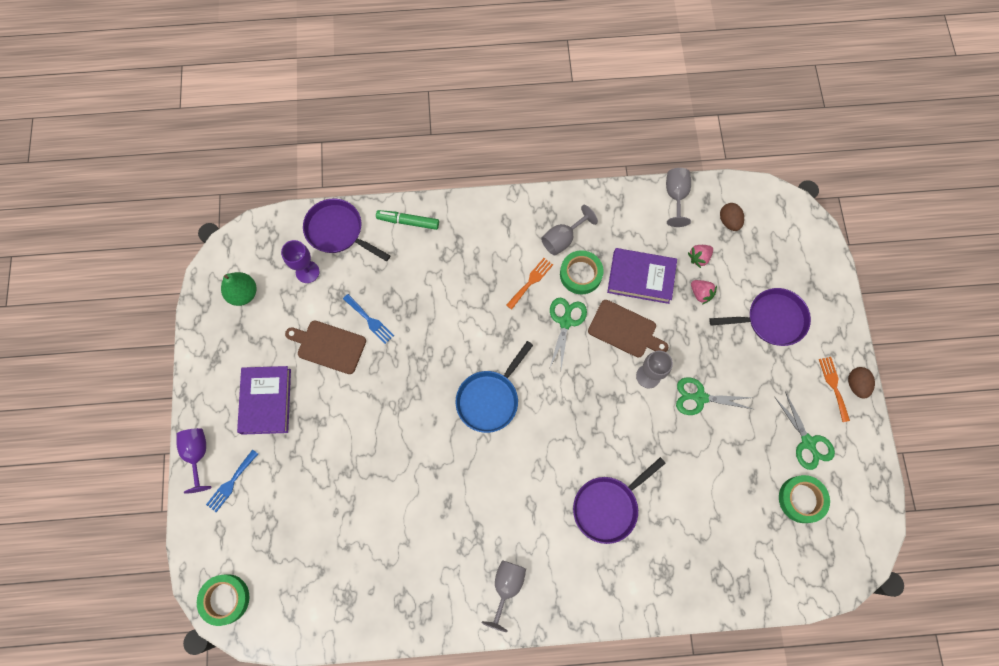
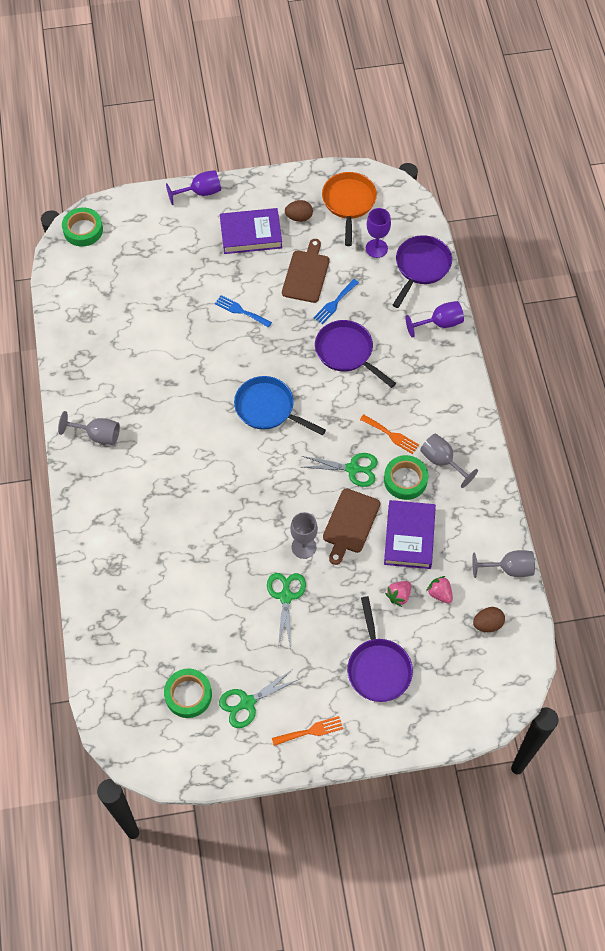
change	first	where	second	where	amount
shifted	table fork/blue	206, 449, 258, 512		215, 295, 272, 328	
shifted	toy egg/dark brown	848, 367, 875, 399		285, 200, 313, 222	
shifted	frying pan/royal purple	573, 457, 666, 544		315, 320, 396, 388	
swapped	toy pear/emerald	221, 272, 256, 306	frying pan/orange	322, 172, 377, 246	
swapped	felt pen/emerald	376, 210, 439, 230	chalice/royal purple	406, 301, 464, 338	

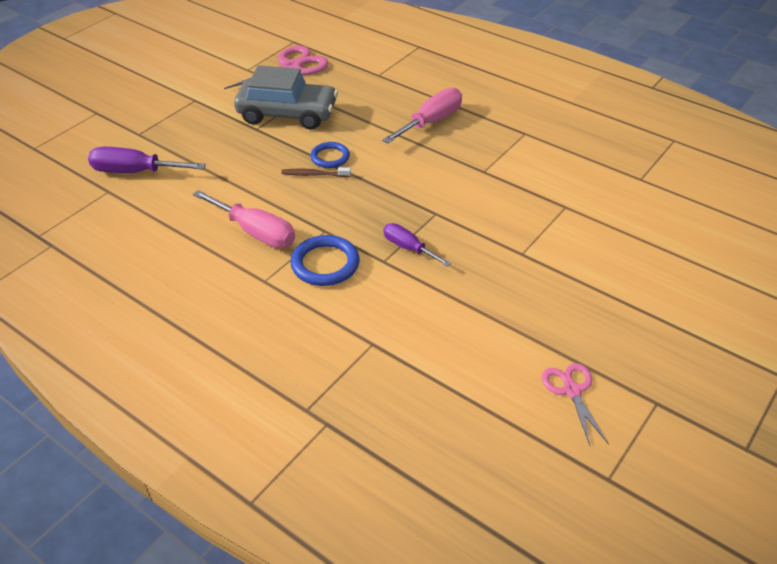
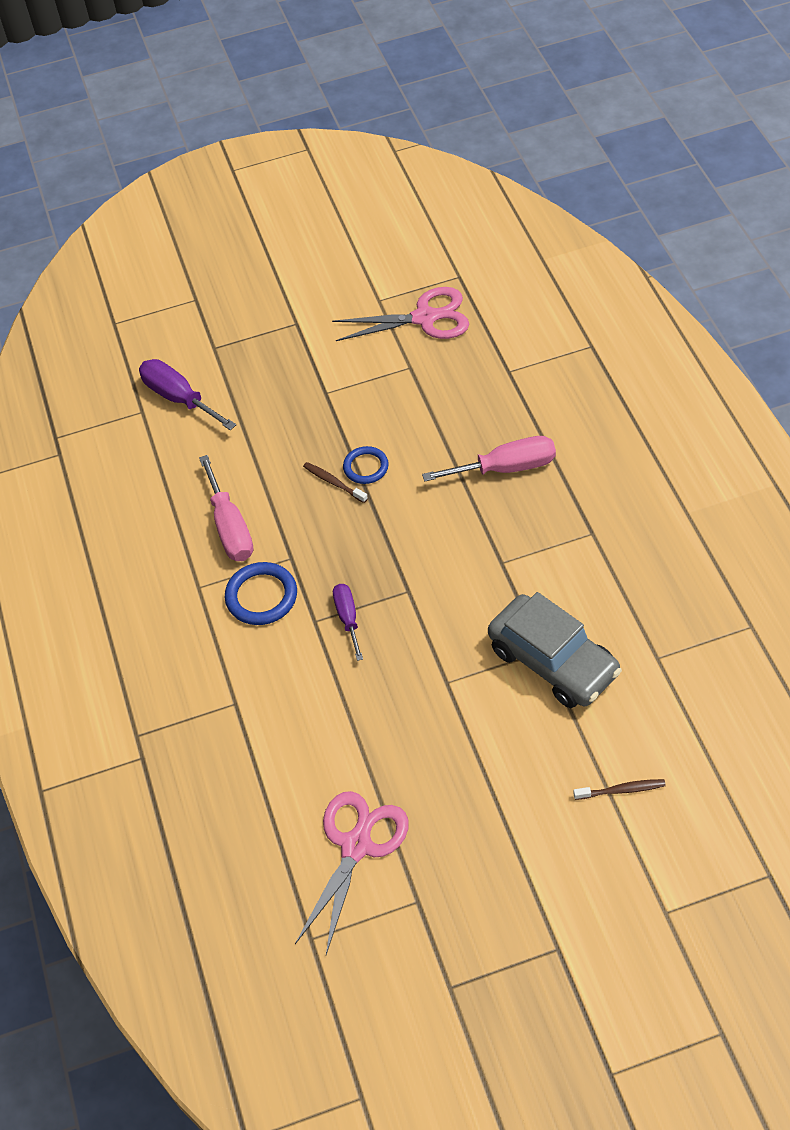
change	first	where	second	where	amount
scaled	scissors/rosy	542, 363, 609, 445		295, 791, 409, 955	x1.68
shifted	toy car/gray	234, 65, 338, 130		488, 592, 622, 708	
new			dental brush/dark brown	573, 779, 666, 800	

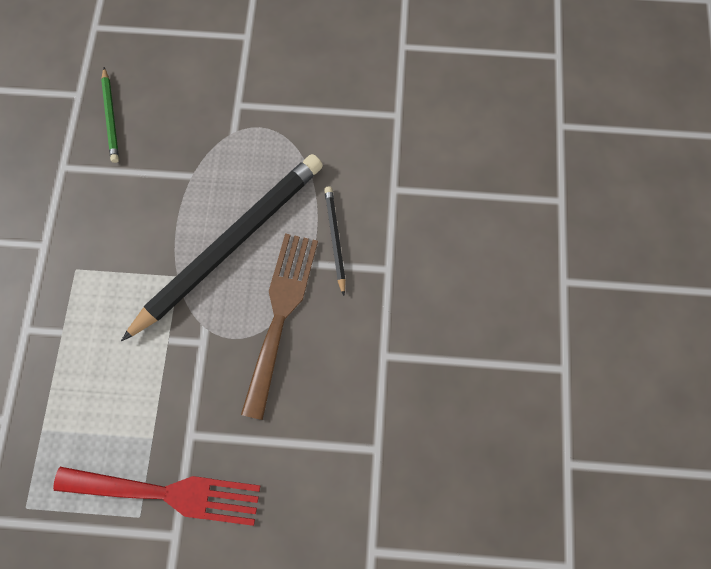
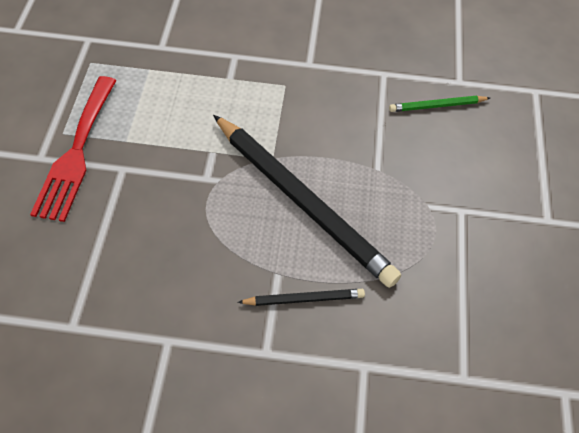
change	first	where	second	where	amount
gone	table fork/dark brown	241, 233, 318, 420			

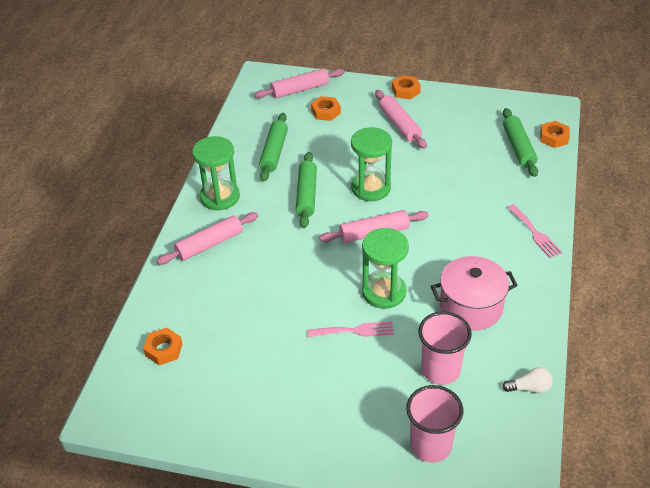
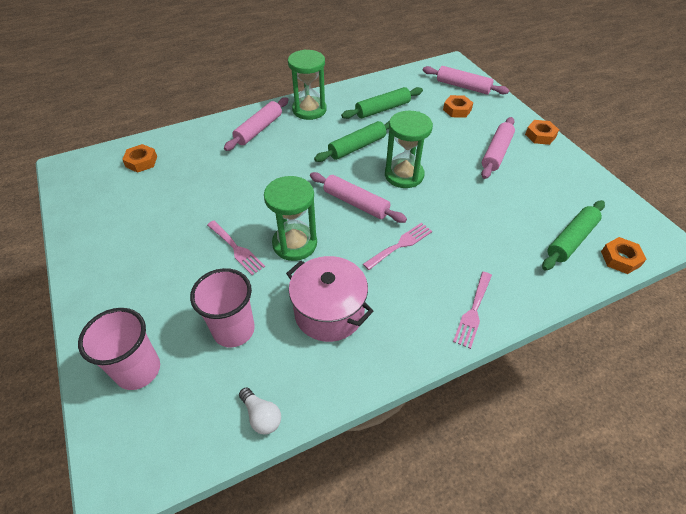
change	first	where	second	where	amount
rotated	dough roller/rosy	157, 212, 258, 265		224, 97, 288, 151	75 degrees counterclockwise
new			table fork/rosy	363, 223, 432, 270	

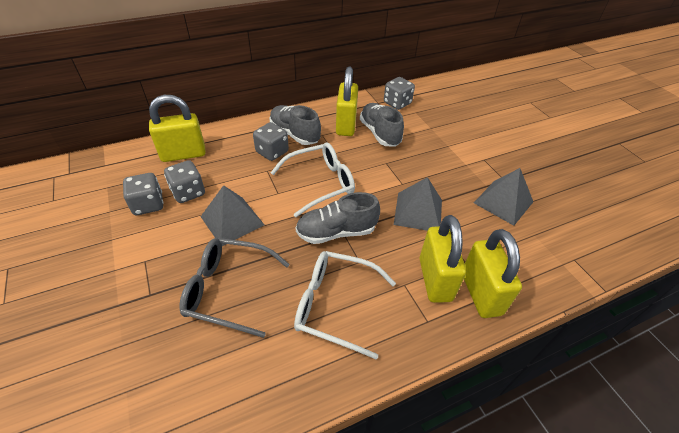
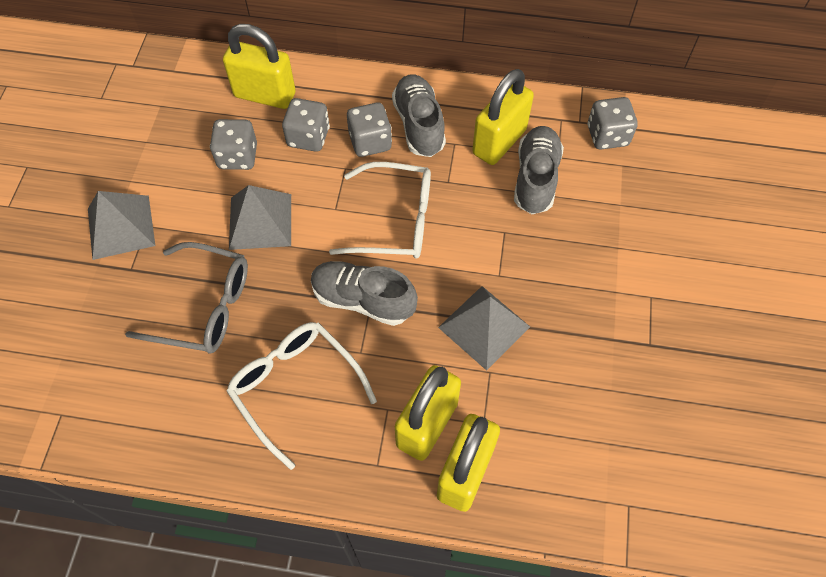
change	first	where	second	where	amount
shifted	pyramid shape/gray	474, 168, 533, 226		88, 191, 155, 260	
rotated	eyeglasses/gray	179, 238, 290, 338		125, 242, 248, 354	150 degrees clockwise
shifted	game die/gray	123, 173, 164, 215		282, 98, 330, 152	

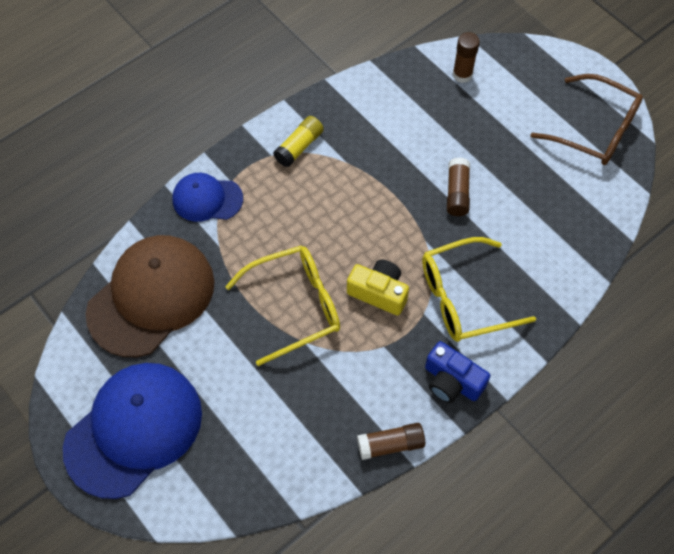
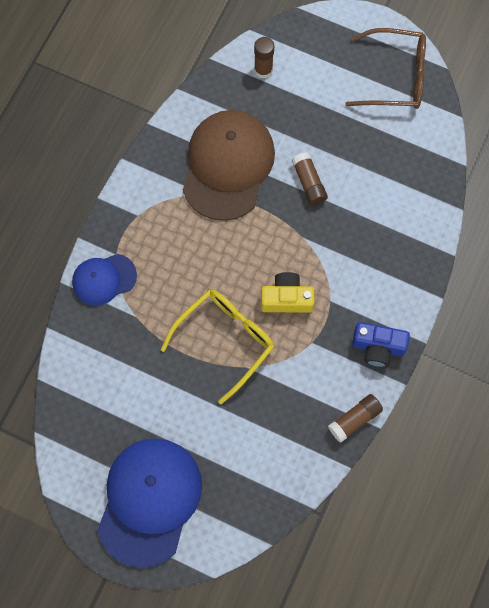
change	first	where	second	where	amount
shifted	baseball cap/dark brown	86, 235, 214, 357		183, 110, 275, 221	
gone	glue/yellow	273, 116, 324, 167			
gone	eyeglasses/yellow	422, 237, 536, 342			

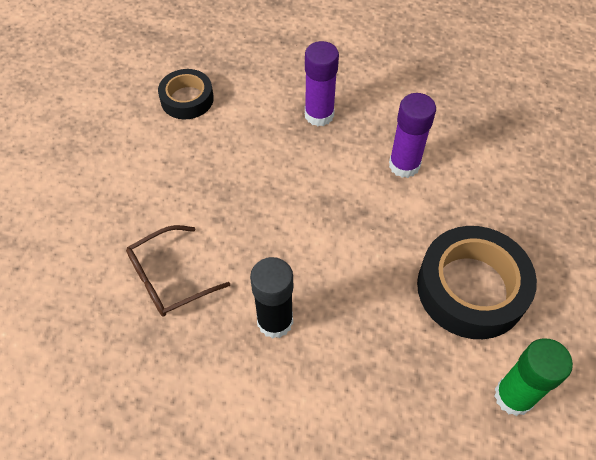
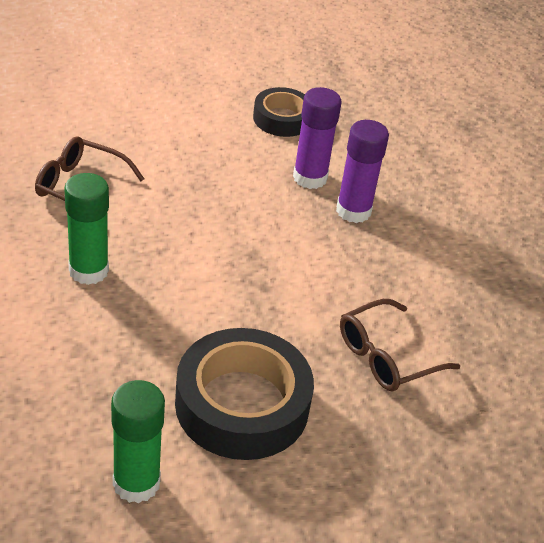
change	first	where	second	where	amount
repainted	glue/ebony	250, 257, 293, 339	glue/emerald	64, 173, 109, 285	
shifted	glue/royal purple	389, 93, 436, 178		293, 87, 341, 189	
new			eyeglasses/dark brown	340, 299, 460, 391	

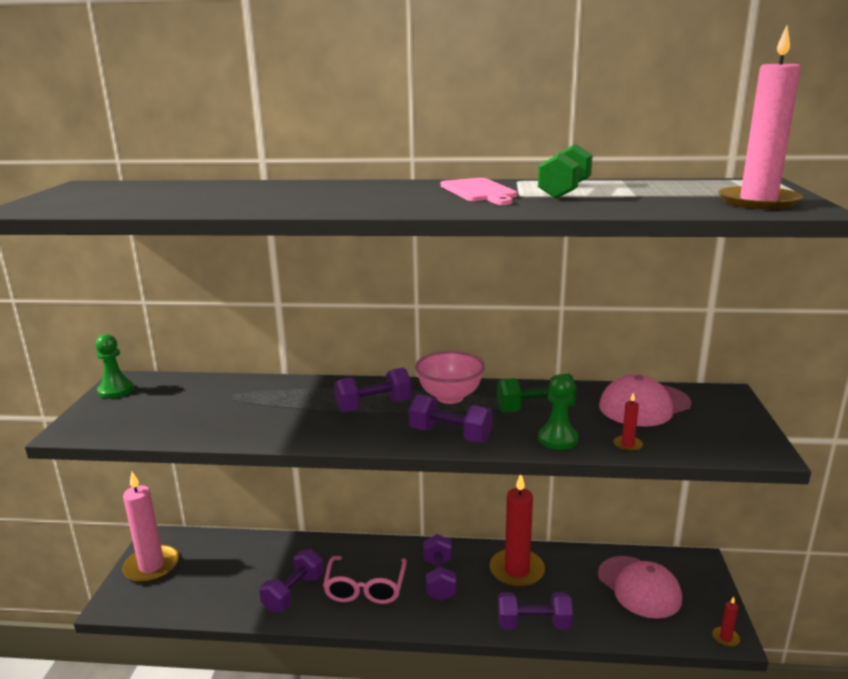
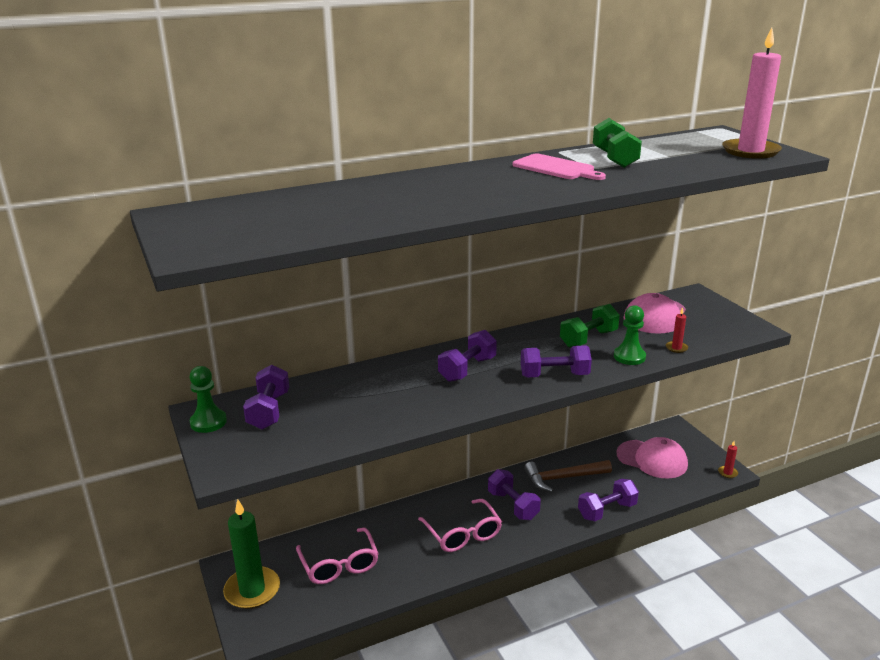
change	first	where	second	where	amount
repainted	pillar candle/rosy	122, 472, 179, 583	pillar candle/emerald	223, 500, 280, 609	
shifted	dumbbell/royal purple	259, 549, 324, 613		243, 365, 289, 430	
new			eyeglasses/rosy	296, 528, 379, 584	
swapped	pillar candle/red	490, 475, 545, 588	claw hammer/dark brown	524, 460, 612, 492	
gone	serving bowl/rosy	415, 351, 485, 404			

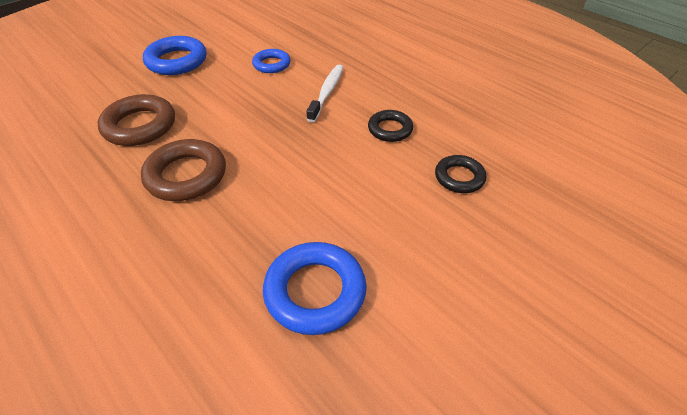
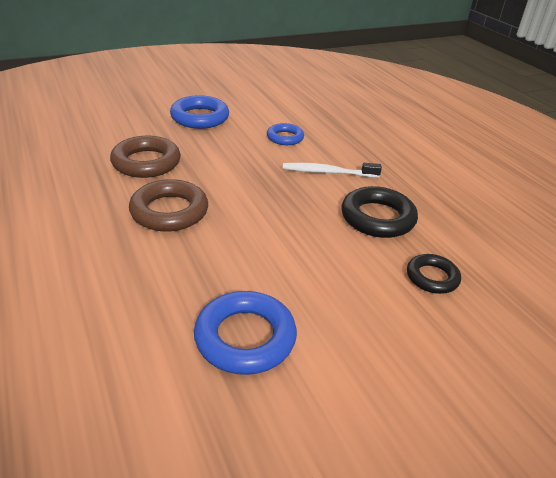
change	first	where	second	where	amount
rotated	dental brush/pure white	306, 65, 344, 122		283, 163, 382, 178	120 degrees counterclockwise
scaled	hoop/ebony	368, 110, 413, 142		341, 186, 418, 238	x1.63

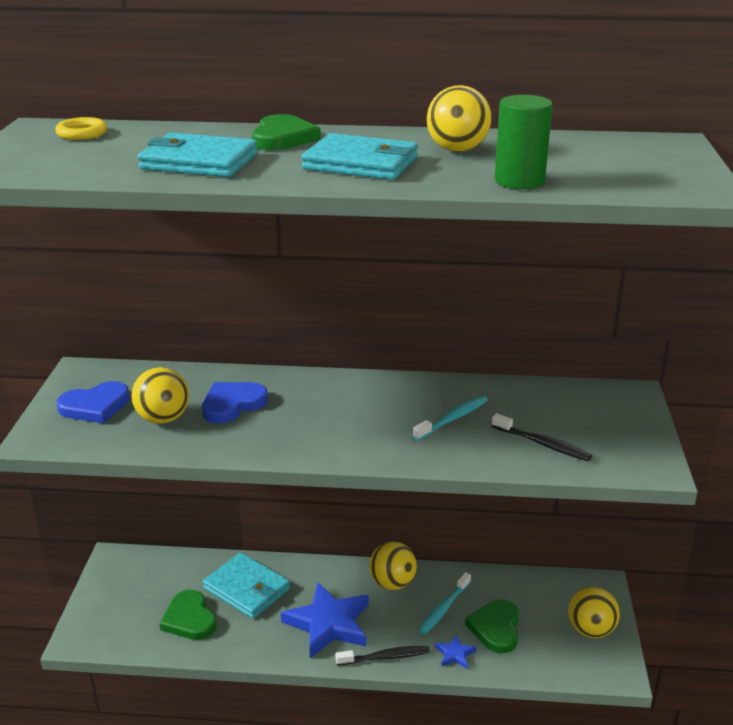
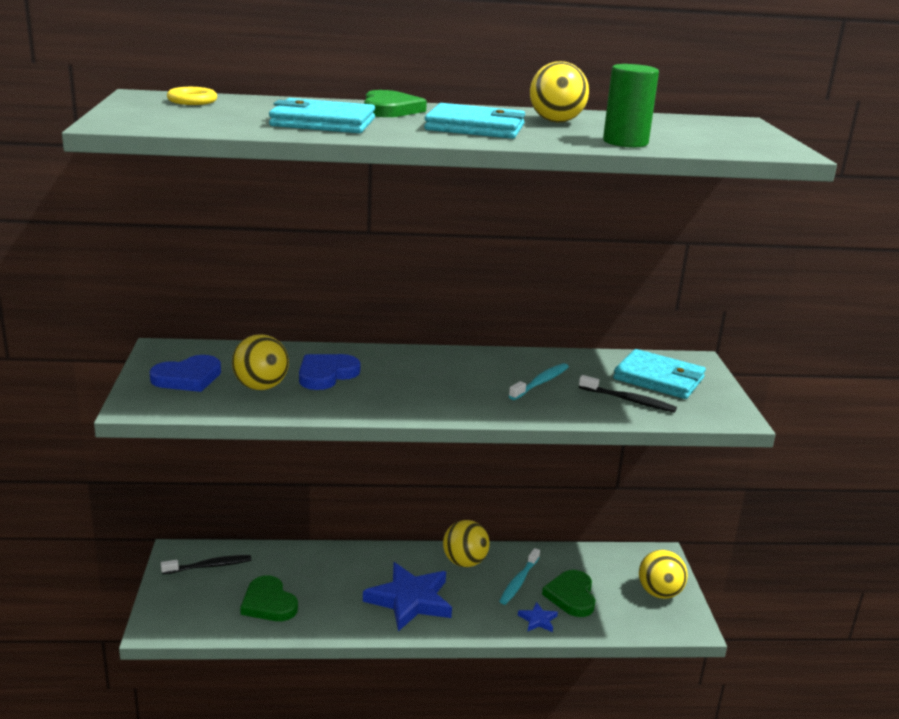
change	first	where	second	where	amount
shifted	dental brush/ebony	335, 646, 430, 666		161, 555, 251, 574	
shifted	card wallet/aqua	203, 552, 290, 619		613, 349, 706, 399	

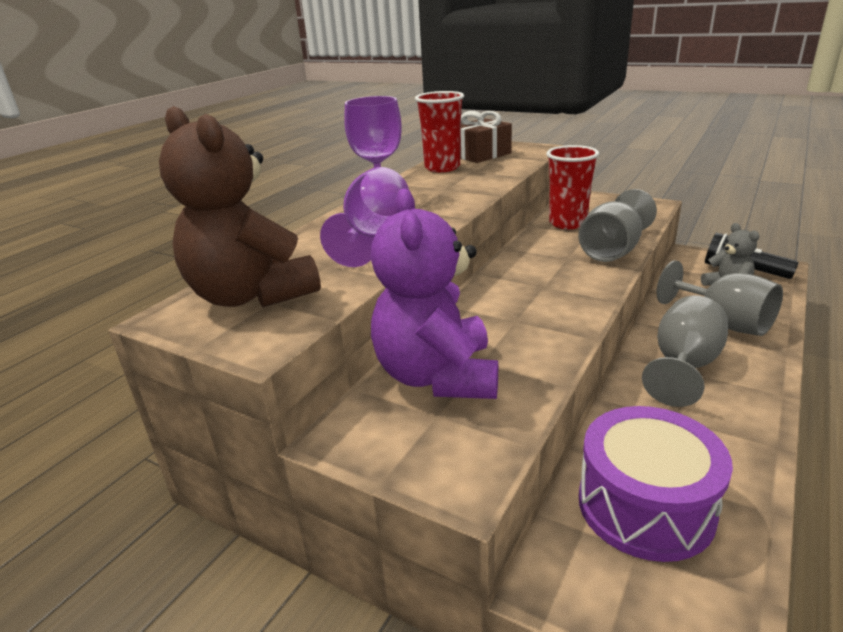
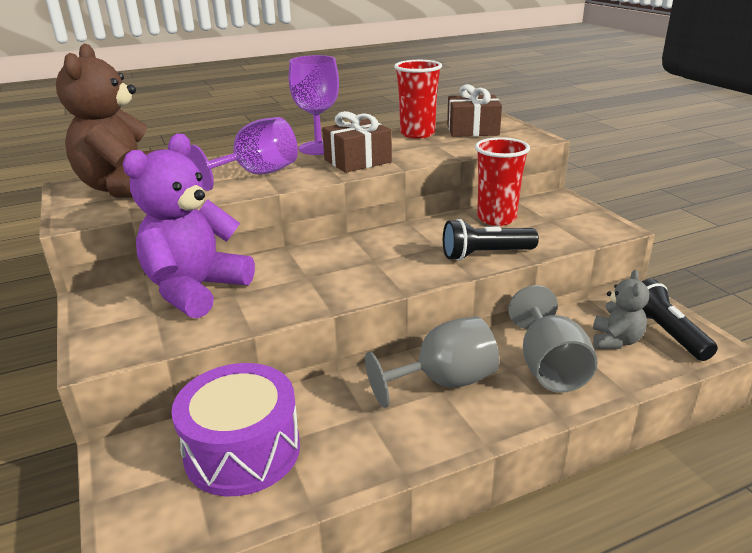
change	first	where	second	where	amount
new			gift/dark brown	322, 111, 392, 173	
swapped	chalice/gray	578, 189, 657, 262	pocket torch/ebony	443, 219, 539, 261	

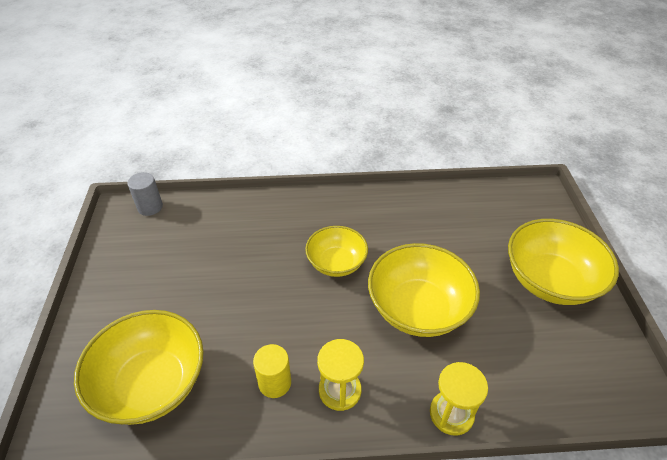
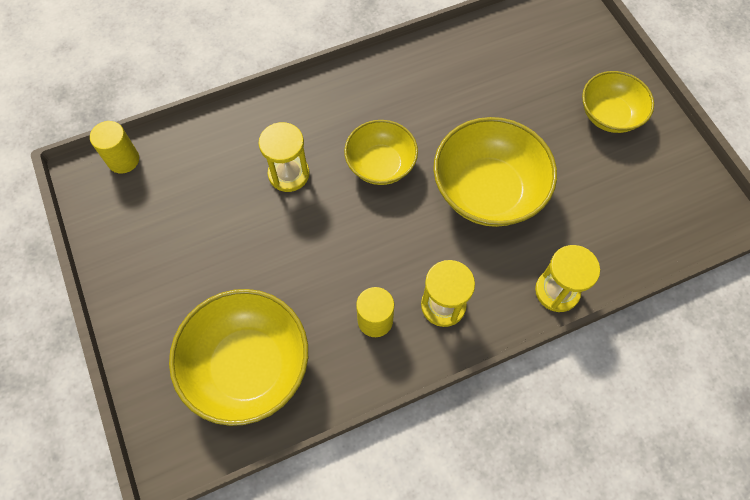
change	first	where	second	where	amount
repainted	cylinder/gray	127, 172, 163, 216	cylinder/yellow	90, 121, 139, 174	
new			sand timer/yellow	259, 122, 310, 192	
scaled	serving bowl/yellow	508, 219, 619, 305		582, 71, 654, 133	x0.62

